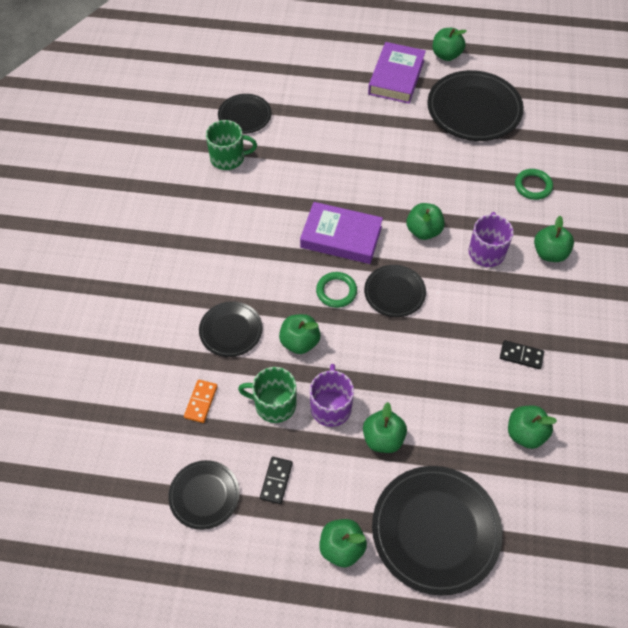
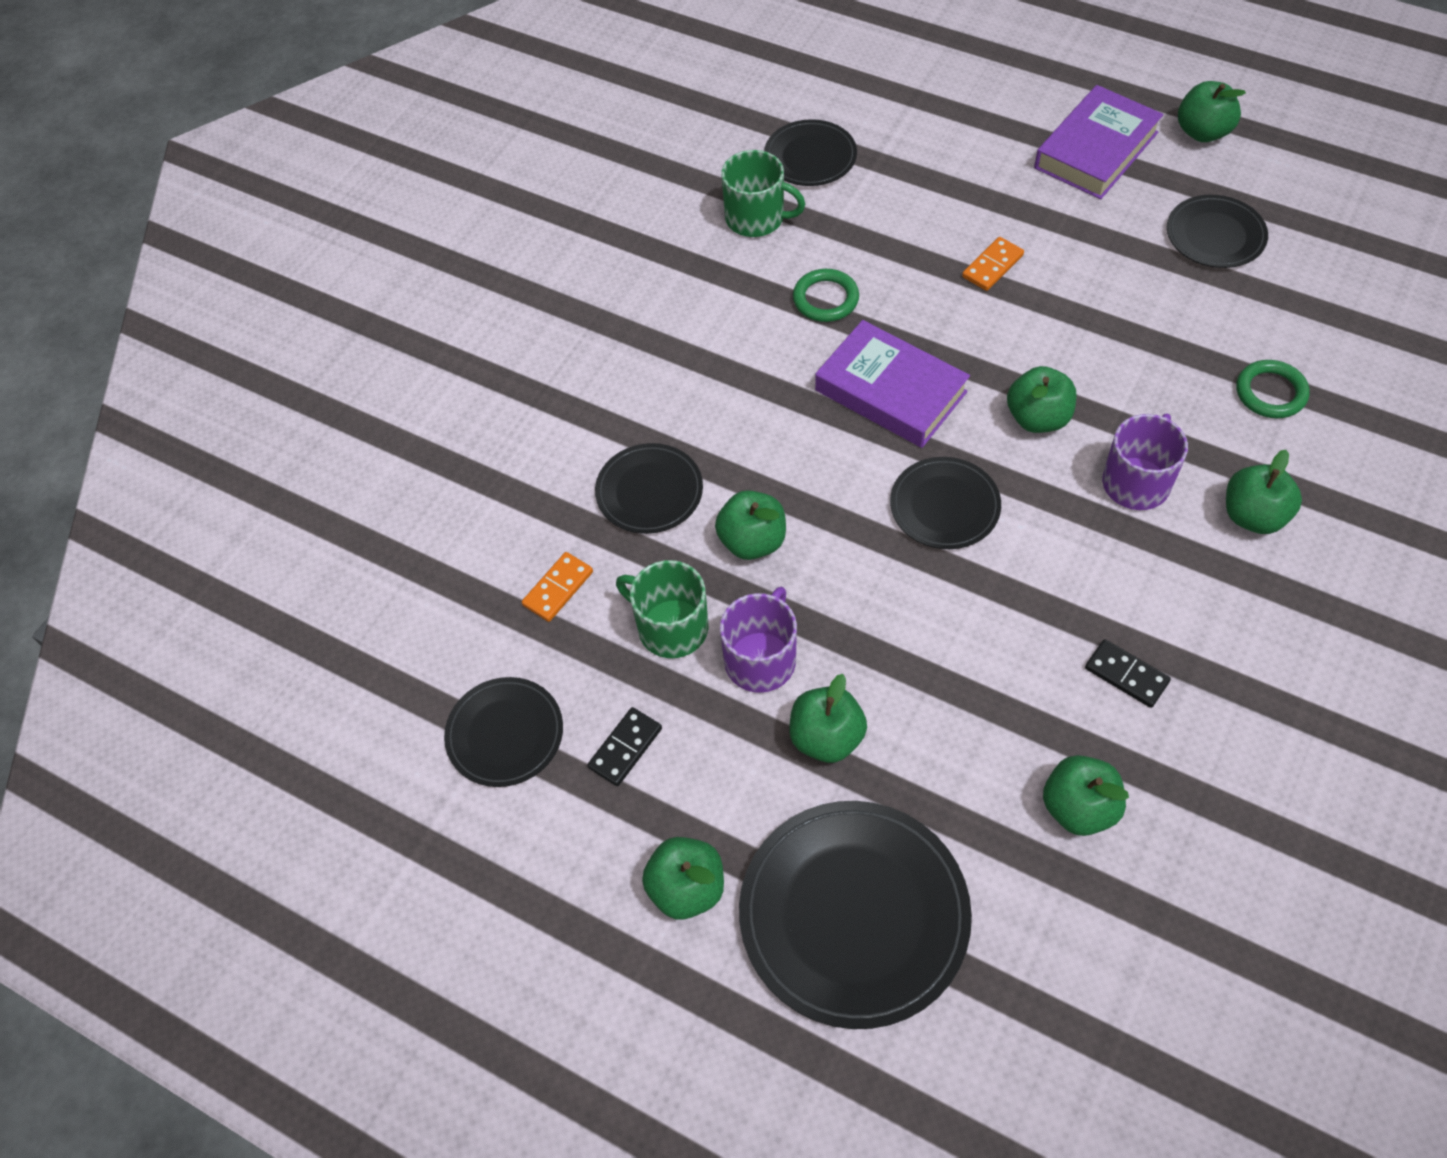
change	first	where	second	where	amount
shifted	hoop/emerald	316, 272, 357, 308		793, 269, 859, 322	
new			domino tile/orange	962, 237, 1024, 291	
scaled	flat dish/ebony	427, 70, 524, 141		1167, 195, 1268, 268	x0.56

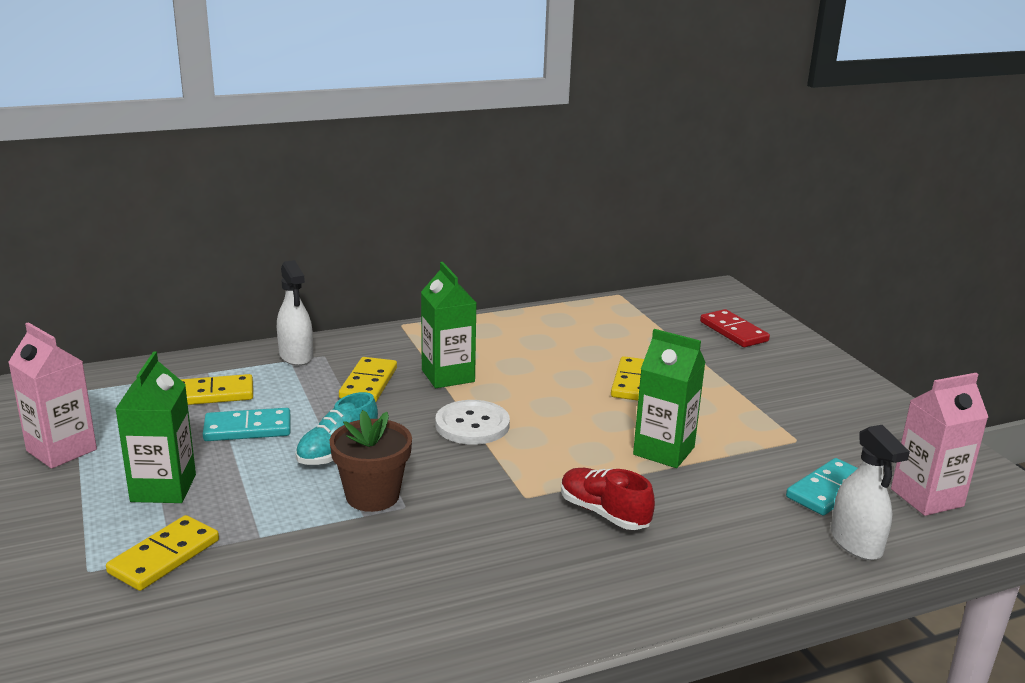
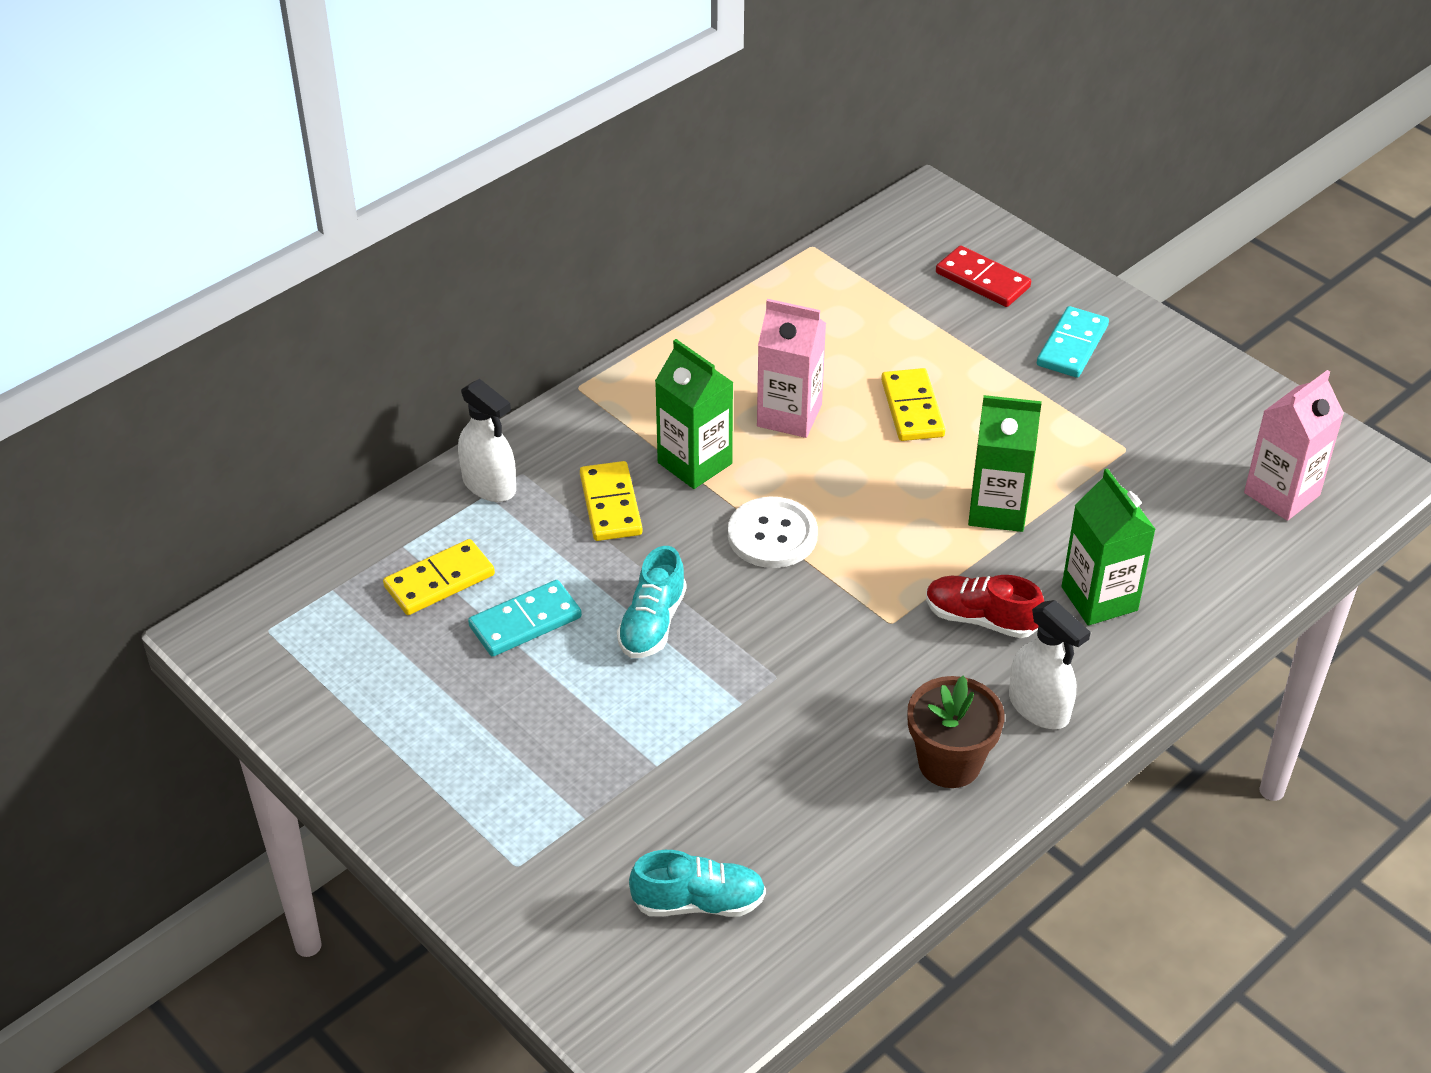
change	first	where	second	where	amount
new			lace-up shoe/aqua	629, 850, 766, 917	
shifted	juice carton/rosy	8, 322, 97, 469		757, 299, 826, 438	
shifted	plant pot/dark brown	330, 410, 412, 512		907, 676, 1005, 788	
shifted	spray cleaner/pure white	831, 425, 910, 560		1009, 600, 1091, 729	
shifted	domino tile/aqua	786, 458, 858, 515		1037, 306, 1109, 378	
shifted	juice carton/emerald	116, 351, 196, 503		1062, 468, 1156, 626	
gone	domino tile/yellow	106, 515, 219, 591			

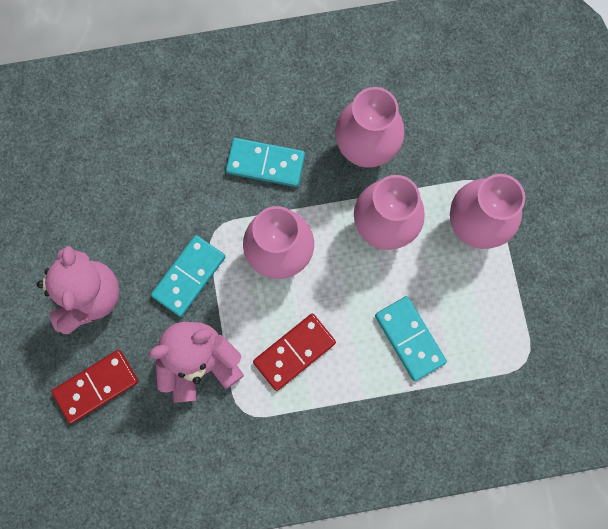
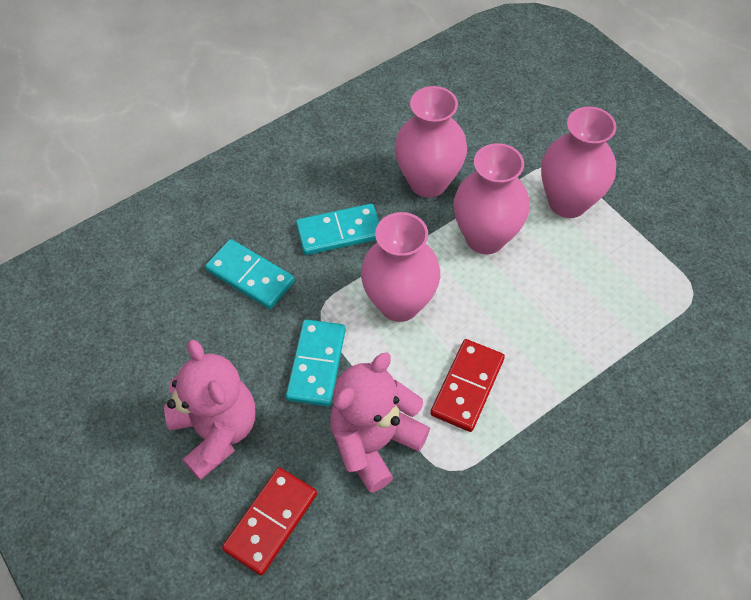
change	first	where	second	where	amount
shifted	domino tile/aqua	375, 296, 447, 381		205, 239, 295, 309	

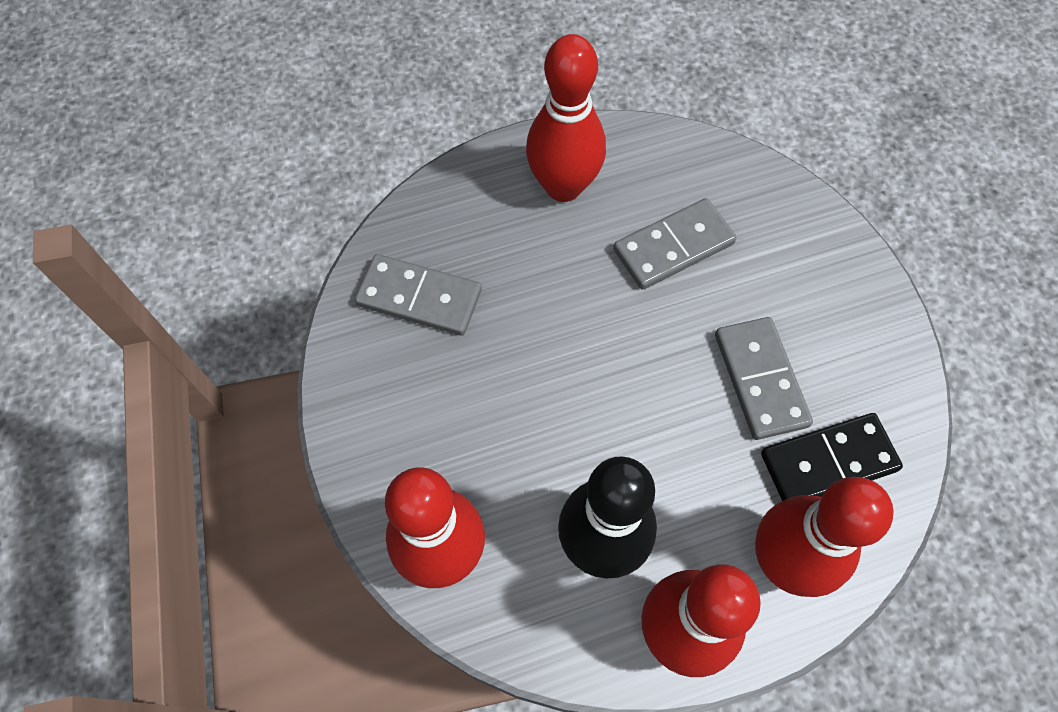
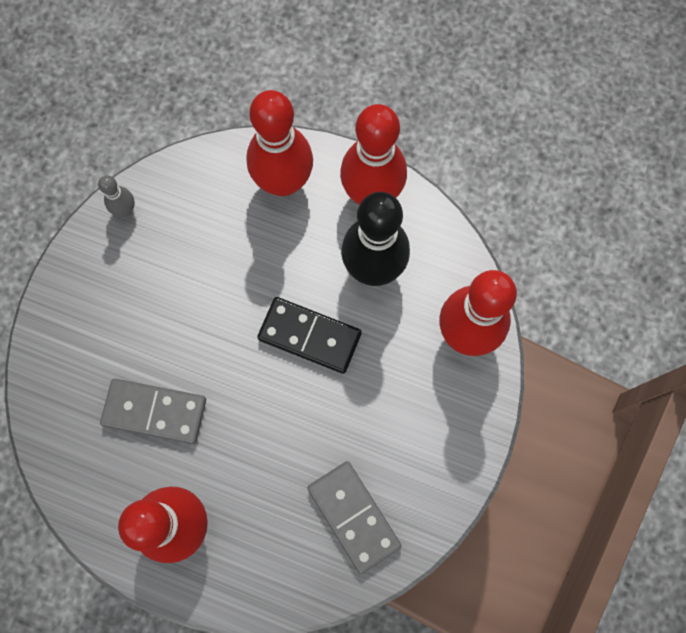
change	first	where	second	where	amount
new			bowling pin/gray	98, 175, 135, 217	
shifted	domino tile/ebony	761, 413, 903, 501		257, 297, 362, 374	
gone	domino tile/gray	715, 317, 813, 440			

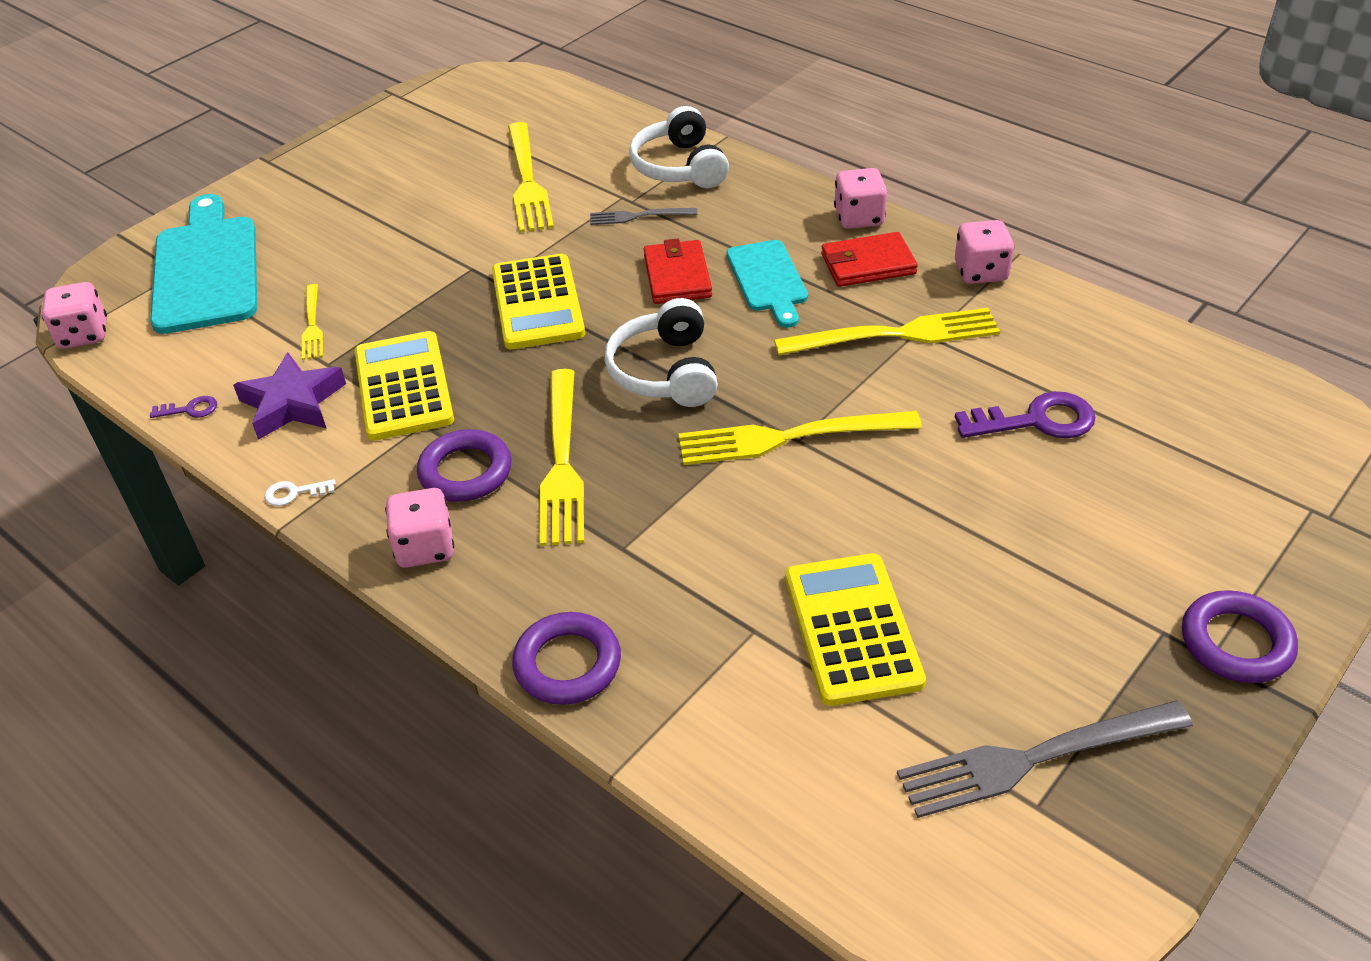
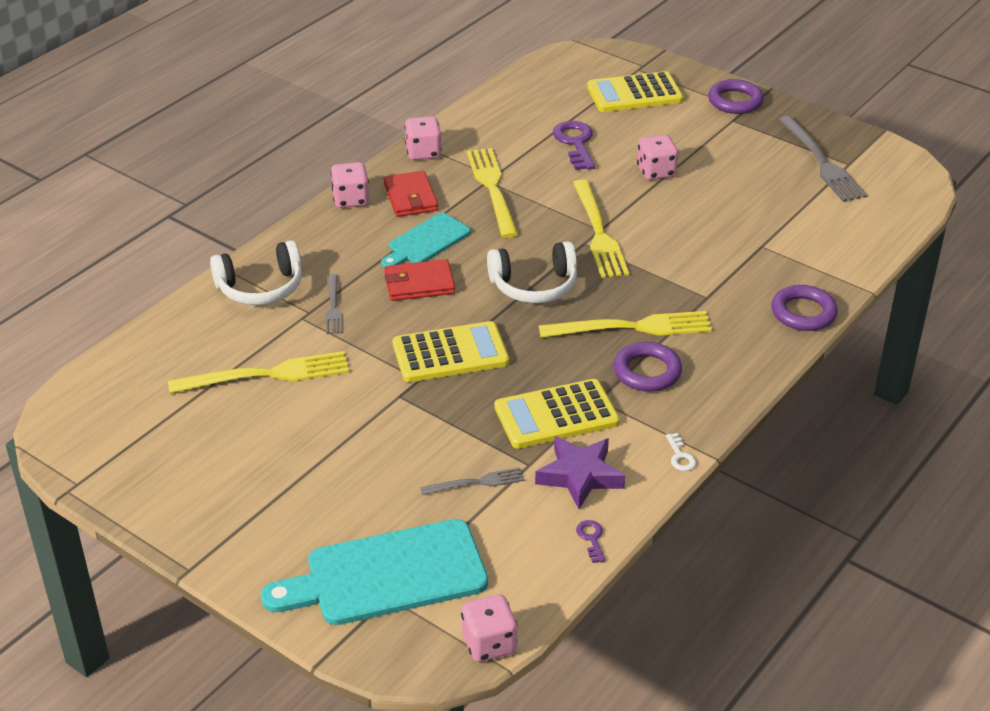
change	first	where	second	where	amount
rotated	cutting board/aqua	727, 240, 808, 328		381, 213, 471, 268	150 degrees clockwise
repainted	table fork/yellow	302, 284, 323, 360	table fork/gray	420, 467, 524, 495	
shifted	calculator/yellow	785, 553, 926, 706		587, 71, 683, 112	
shifted	game die/rosy	385, 488, 454, 568		637, 135, 678, 180	

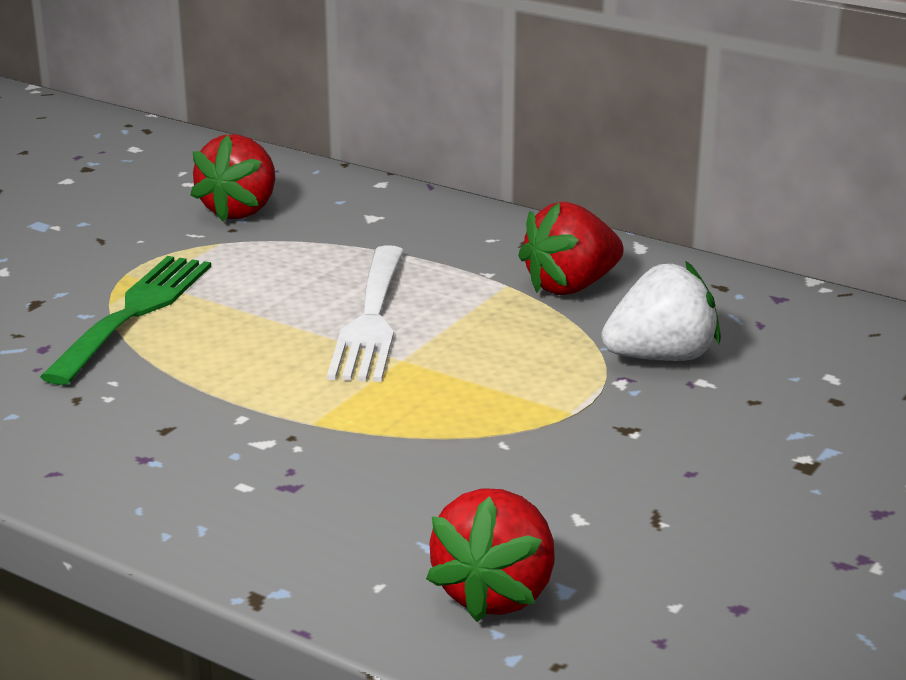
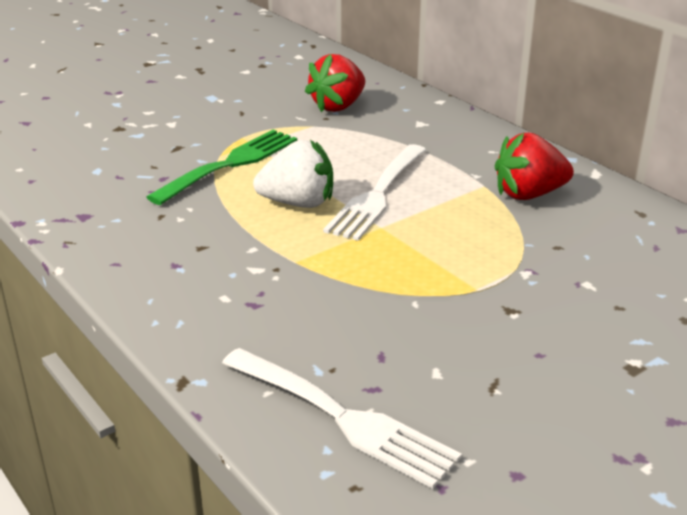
change	first	where	second	where	amount
swapped	berry/red	426, 488, 555, 622	table fork/pure white	222, 348, 462, 489	
shifted	berry/pure white	601, 261, 721, 361		253, 140, 333, 208	

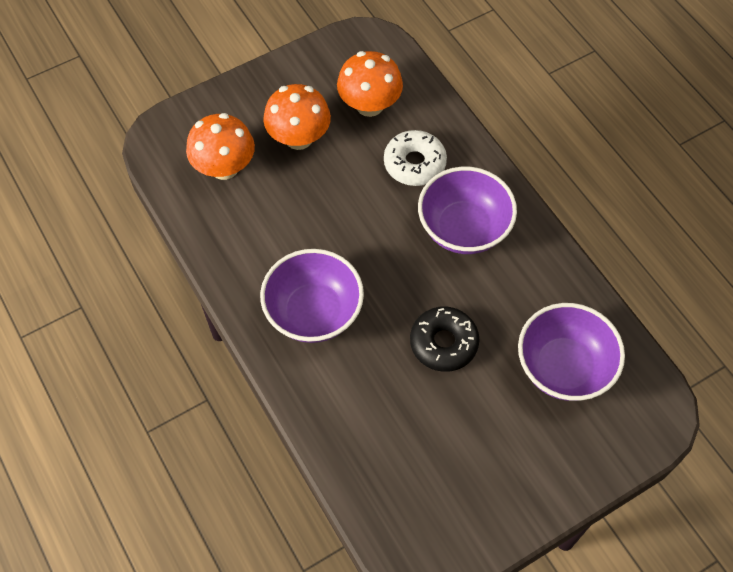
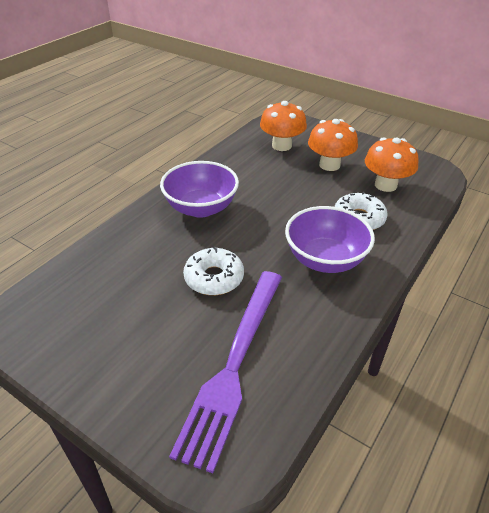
change	first	where	second	where	amount
swapped	serving bowl/royal purple	518, 303, 625, 401	table fork/royal purple	169, 271, 282, 473	
repainted	donut/ebony	410, 307, 479, 372	donut/pure white	183, 247, 244, 295	

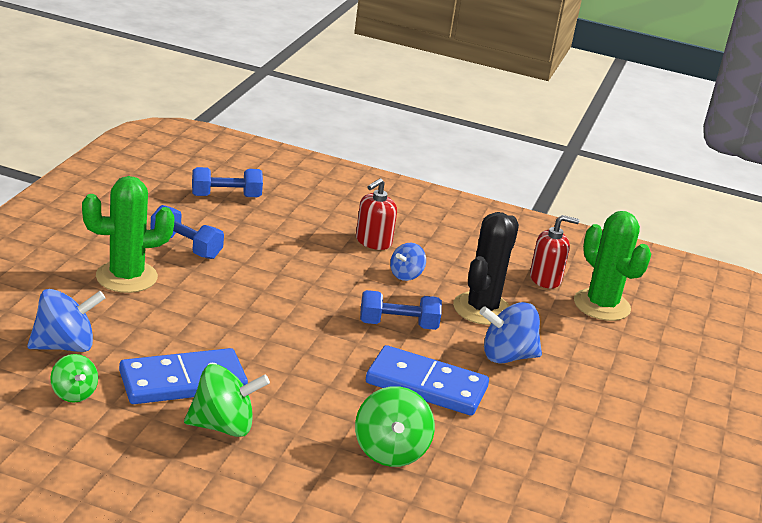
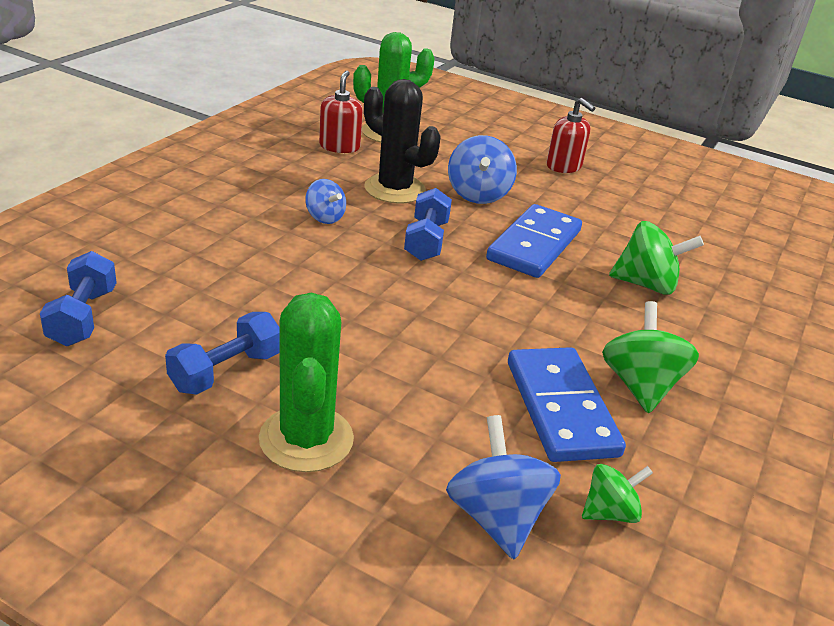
change	first	where	second	where	amount
shifted	soap pump/red	356, 178, 397, 250		546, 98, 595, 173	

